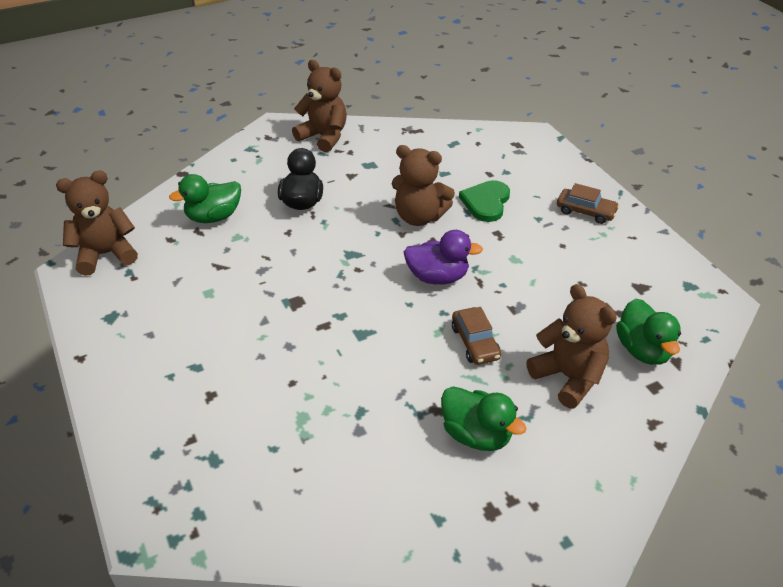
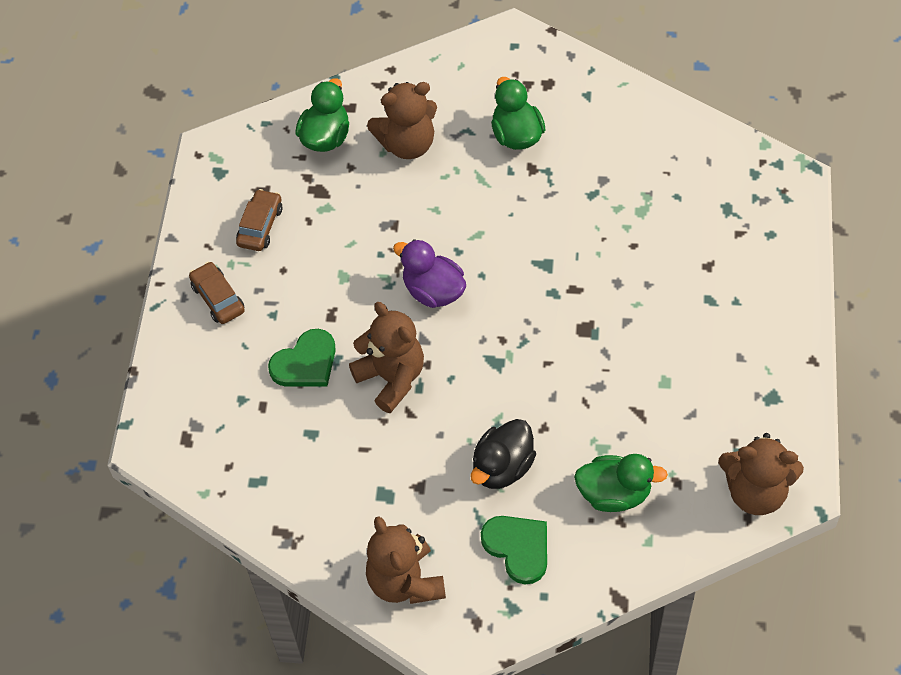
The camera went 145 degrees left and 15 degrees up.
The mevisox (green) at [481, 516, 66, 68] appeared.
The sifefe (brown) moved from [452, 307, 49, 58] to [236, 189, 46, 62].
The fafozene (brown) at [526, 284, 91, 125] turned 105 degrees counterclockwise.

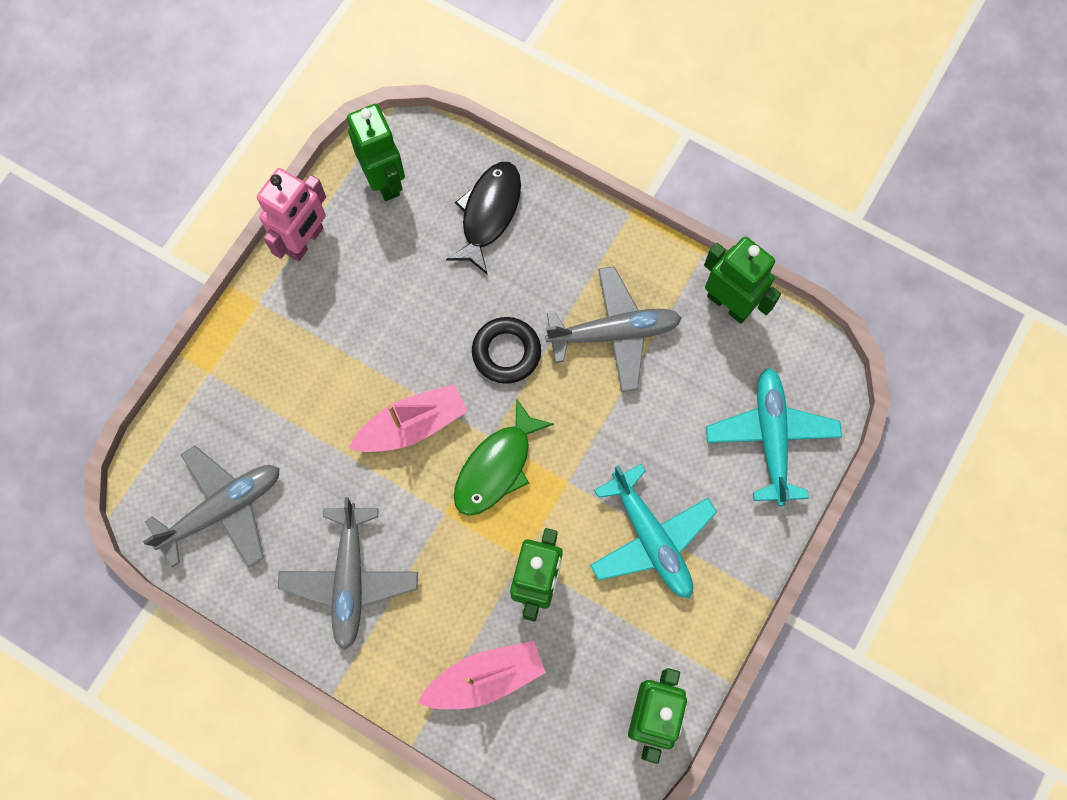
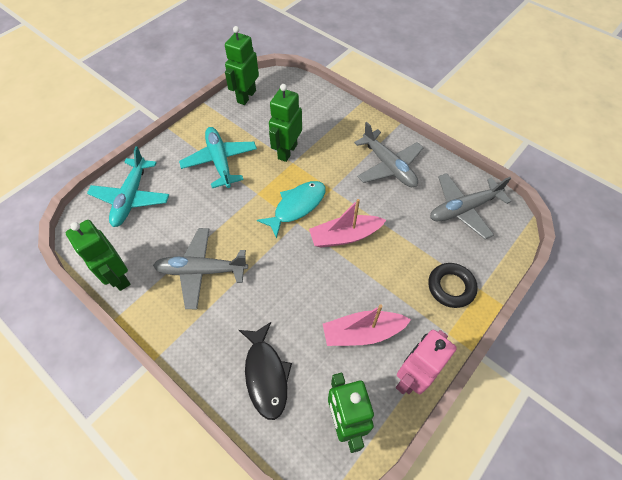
The camera went 170 degrees left and 15 degrees down.
The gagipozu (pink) moved from [418, 641, 128, 68] to [323, 305, 88, 41].
The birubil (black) moved from [472, 317, 69, 67] to [428, 263, 50, 45].
The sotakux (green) at [454, 398, 100, 118] became the sotakux (turquoise) at [257, 181, 69, 58].
The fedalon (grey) at [278, 497, 140, 153] turned 135 degrees clockwise.
The sotakux (black) at [446, 162, 75, 113] turned 45 degrees counterclockwise.

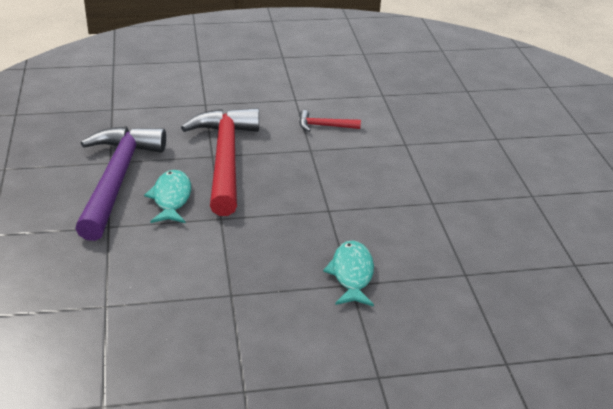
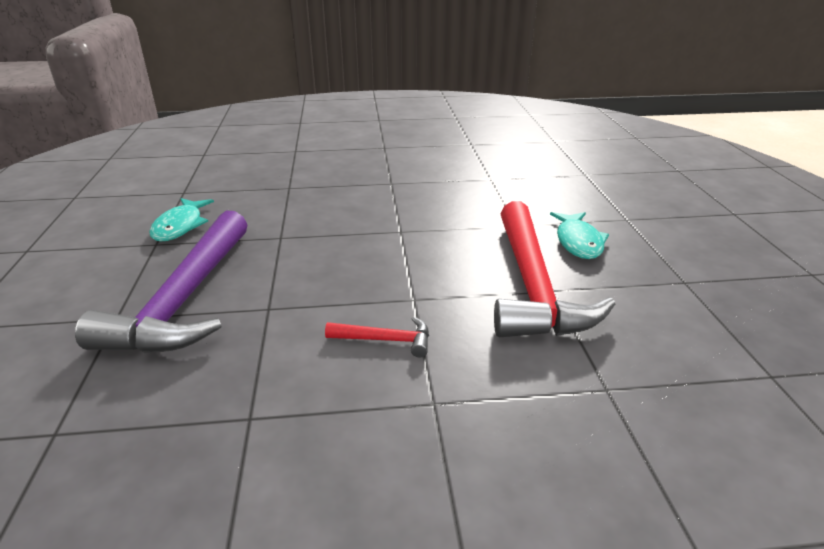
The camera went 175 degrees left and 5 degrees down.
The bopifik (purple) moved from [75, 126, 91, 115] to [75, 210, 173, 143].
The sotakux (turquoise) moved from [323, 240, 51, 66] to [149, 198, 65, 44].

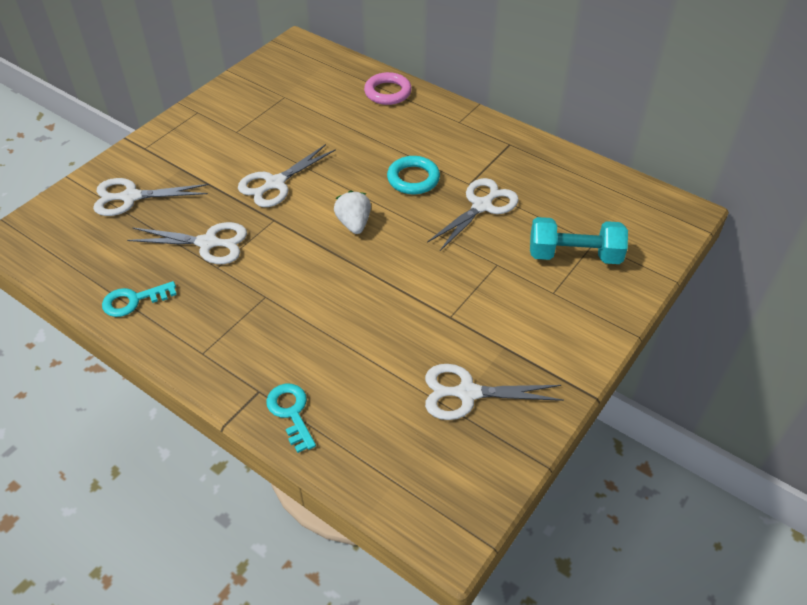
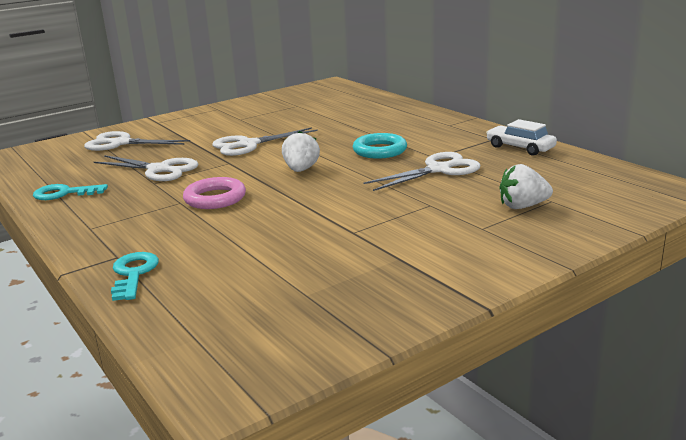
The camera went 20 degrees right and 25 degrees down.
The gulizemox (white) at [425, 364, 139, 56] disappeared.
The sifefe (white) at [486, 119, 71, 36] appeared.
The birubil (pink) moved from [364, 72, 48, 33] to [183, 177, 63, 32].
The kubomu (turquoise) at [530, 217, 98, 47] was replaced by the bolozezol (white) at [500, 164, 53, 45].

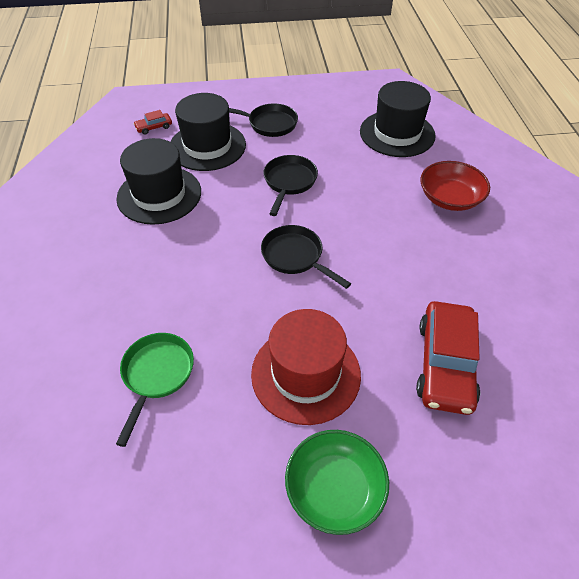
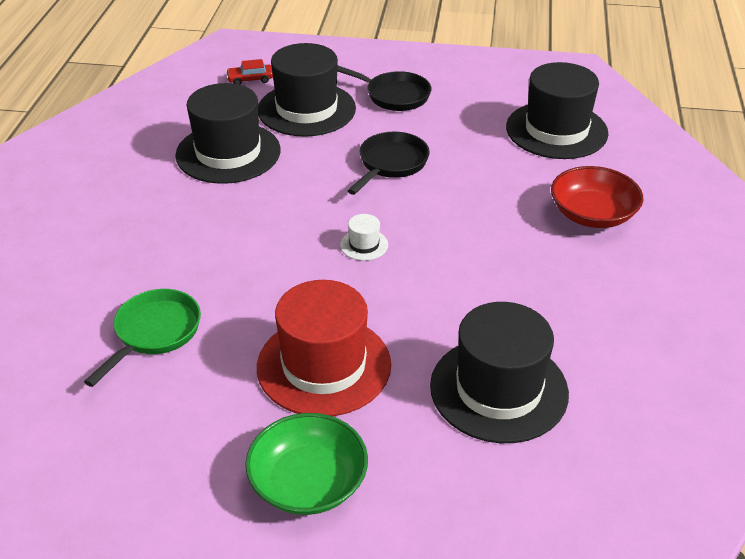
The camera went 15 degrees right and 10 degrees down.
The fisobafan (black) at [261, 225, 90, 64] was replaced by the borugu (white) at [340, 214, 48, 47].
The sifefe (red) at [416, 301, 64, 114] was replaced by the borugu (black) at [430, 302, 139, 141].

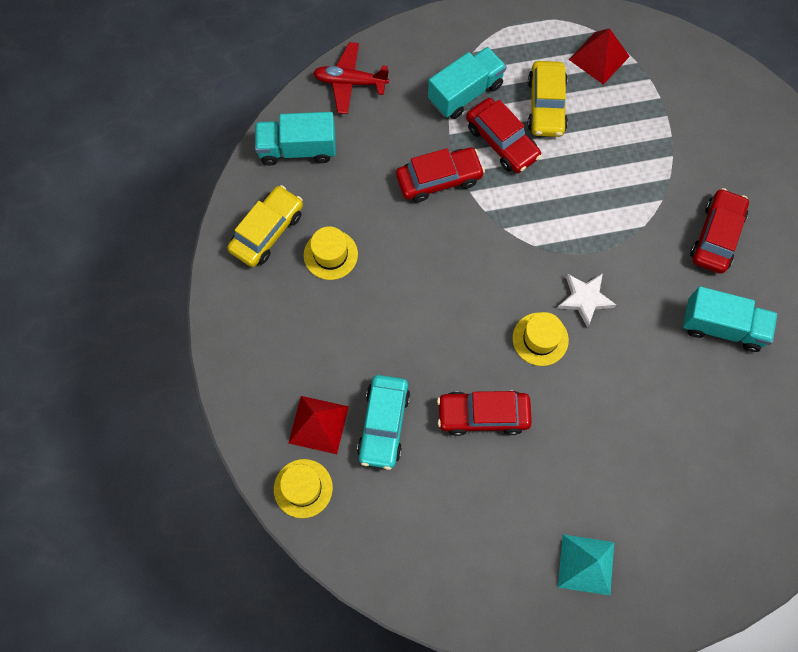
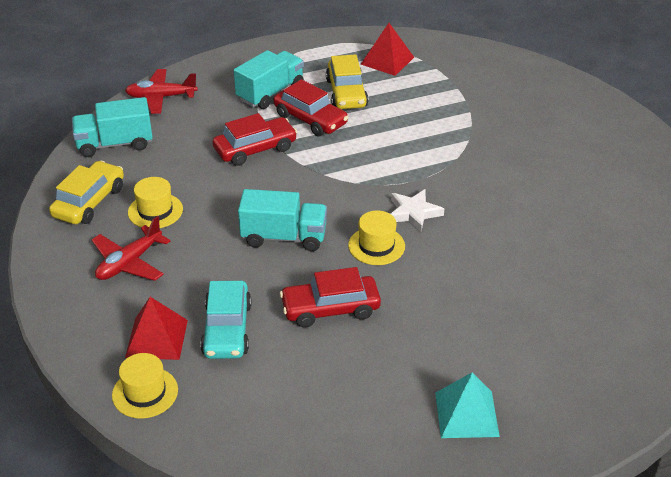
The camera went 10 degrees left and 30 degrees down.
The sifefe (red) at [690, 188, 59, 86] disappeared.
The fedalon (red) at [92, 216, 79, 65] appeared.
The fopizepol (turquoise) moved from [683, 286, 94, 66] to [238, 189, 89, 62].

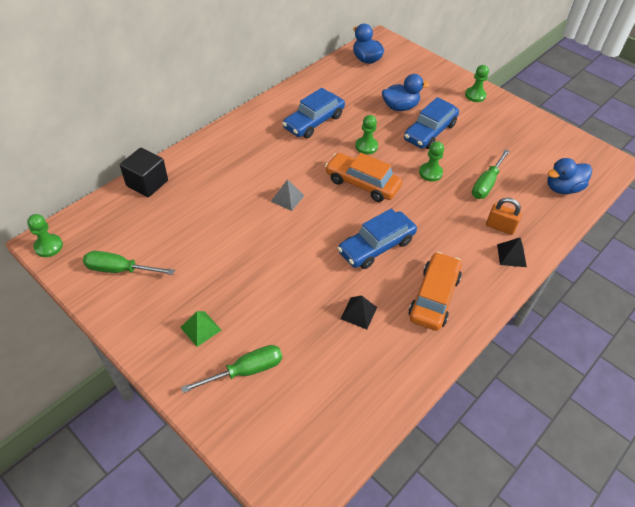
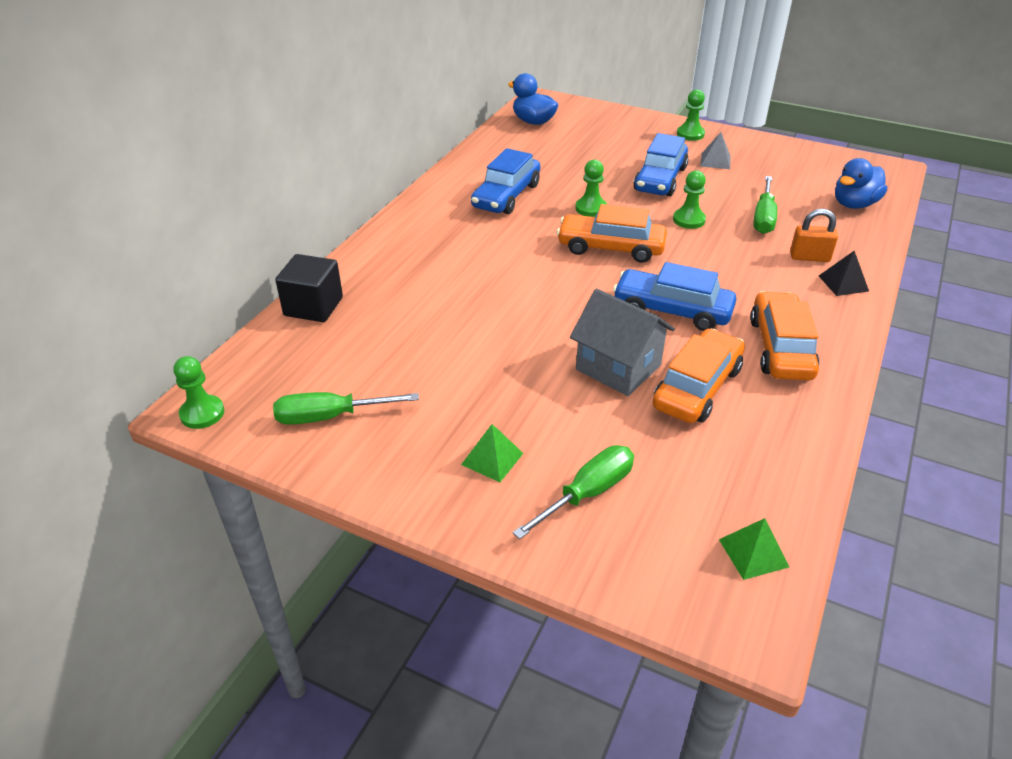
The camera went 15 degrees left and 10 degrees down.
The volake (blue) at [382, 74, 48, 37] disappeared.
The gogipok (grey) at [570, 289, 105, 107] appeared.
The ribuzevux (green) at [719, 518, 70, 62] appeared.
The ribuzevux (grey) moved from [271, 179, 34, 32] to [700, 132, 31, 37].
The ribuzevux (black) at [340, 296, 37, 33] was replaced by the sifefe (orange) at [653, 328, 92, 95].
The sifefe (blue) at [337, 208, 80, 61] turned 75 degrees clockwise.

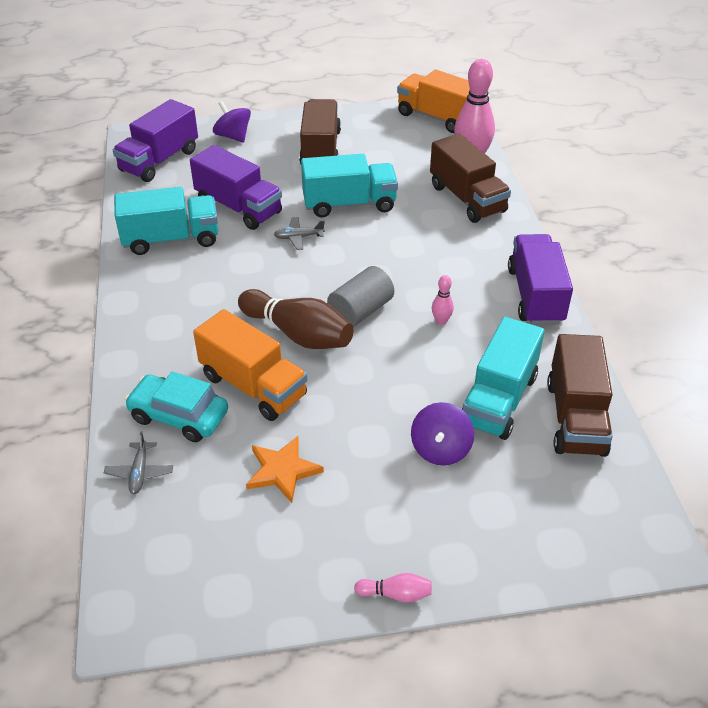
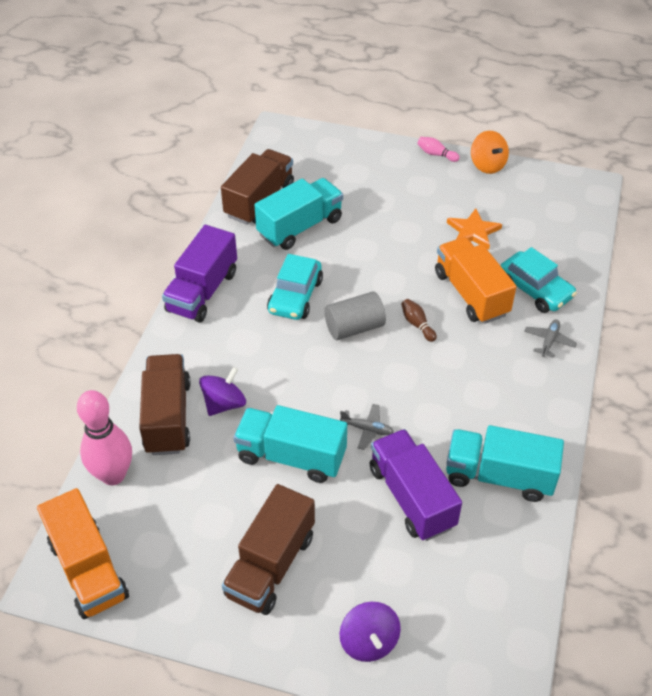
The camera went 155 degrees left and 5 degrees up.
The fopizepol (purple) at [113, 99, 85, 83] disappeared.
The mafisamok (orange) at [471, 131, 38, 43] appeared.
The fedalon (grey) moved from [104, 431, 69, 63] to [524, 320, 53, 38].
The mafisamok (purple) moved from [411, 402, 63, 64] to [199, 367, 47, 49].
The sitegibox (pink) at [432, 275, 22, 50] was replaced by the sifefe (turquoise) at [267, 254, 56, 66].
The sitegibox (brown) at [238, 289, 116, 60] changed to 0.45 times the size.

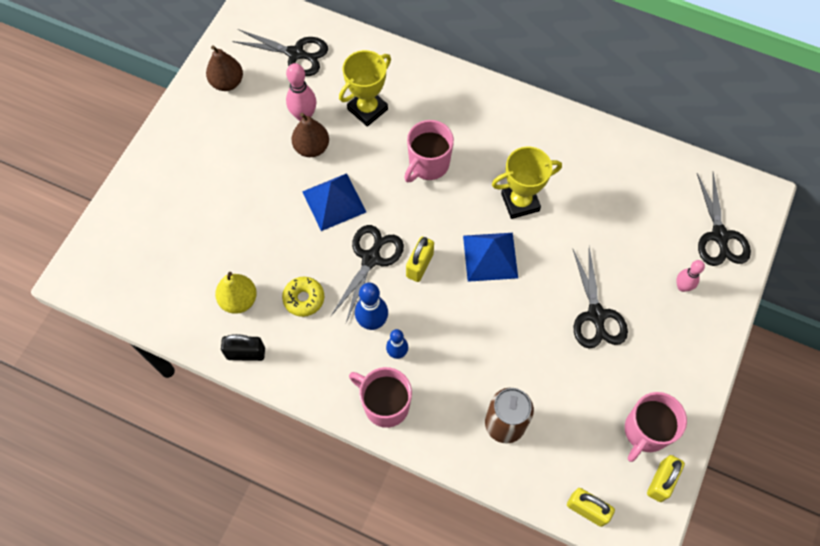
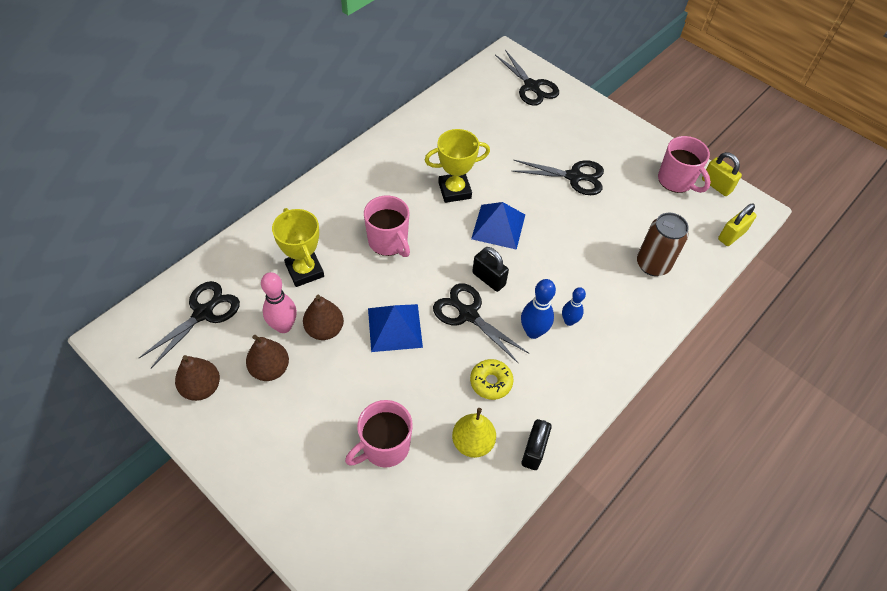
The camera went 75 degrees left and 10 degrees down.
The sitegibox (pink) at [676, 260, 29, 32] disappeared.
The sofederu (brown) at [246, 335, 43, 46] appeared.
The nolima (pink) moved from [349, 367, 63, 61] to [345, 400, 68, 67].
The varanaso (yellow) at [406, 237, 28, 45] became the varanaso (black) at [472, 247, 37, 45].
The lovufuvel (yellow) at [492, 146, 70, 73] turned 75 degrees clockwise.
The gulizemox (black) at [697, 172, 54, 94] turned 45 degrees clockwise.

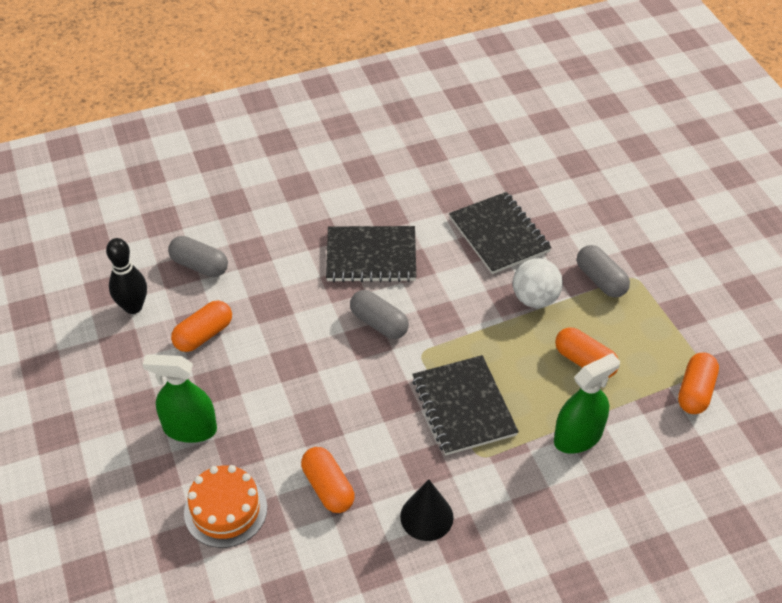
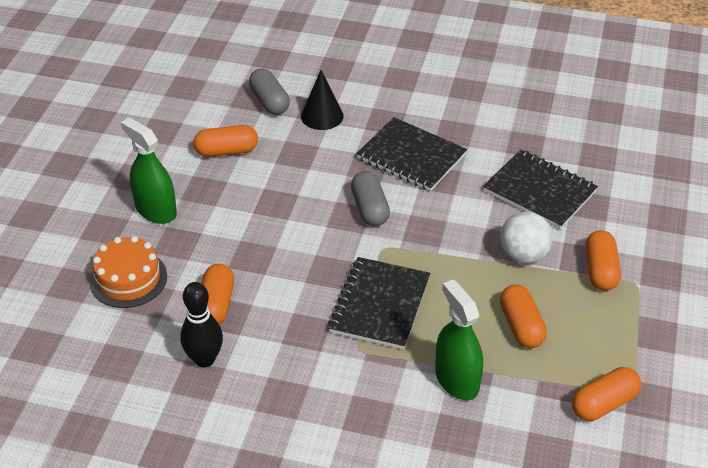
The camera went 35 degrees right and 5 degrees down.
The sitegibox (black) moved from [106, 238, 41, 76] to [180, 282, 43, 86].
The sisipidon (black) moved from [400, 479, 54, 62] to [301, 70, 43, 60].
The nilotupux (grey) at [577, 245, 53, 53] became the nilotupux (orange) at [586, 230, 35, 61].
The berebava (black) at [449, 192, 103, 82] turned 60 degrees counterclockwise.
The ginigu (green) at [554, 353, 66, 101] turned 120 degrees counterclockwise.

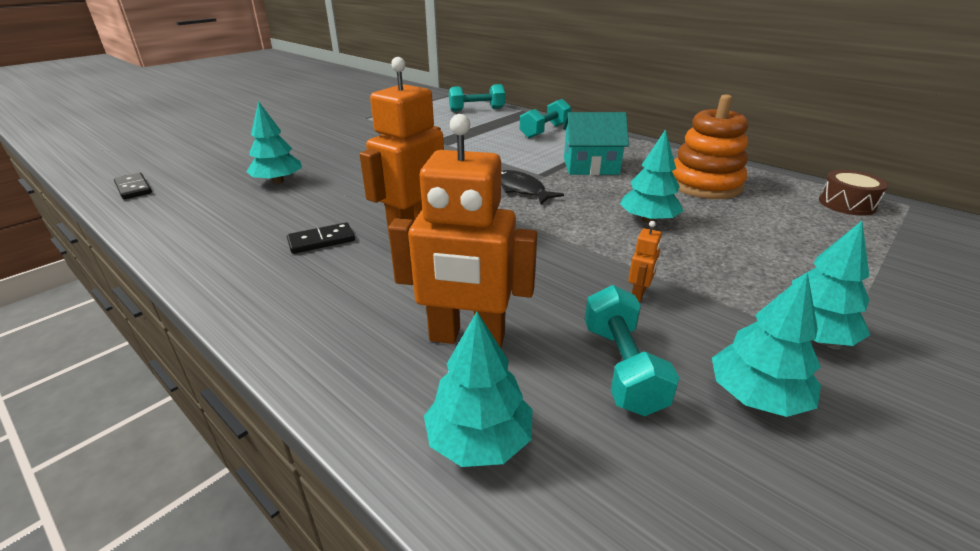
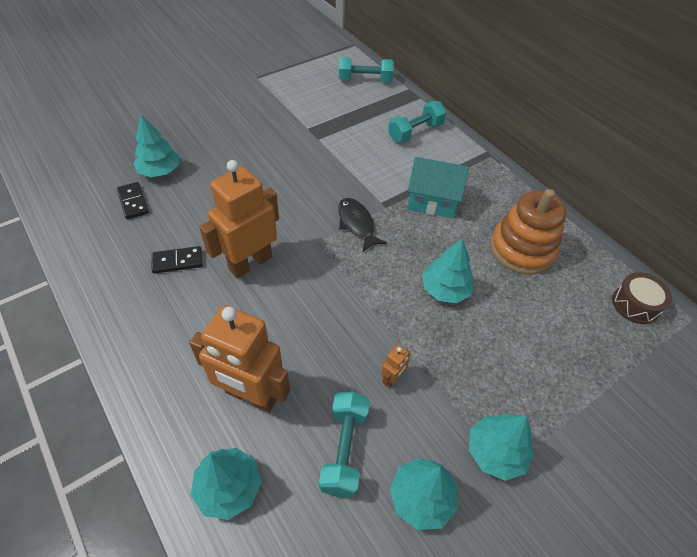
The camera went 10 degrees right and 20 degrees up.
The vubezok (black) moved from [114, 173, 38, 26] to [117, 182, 32, 37].

